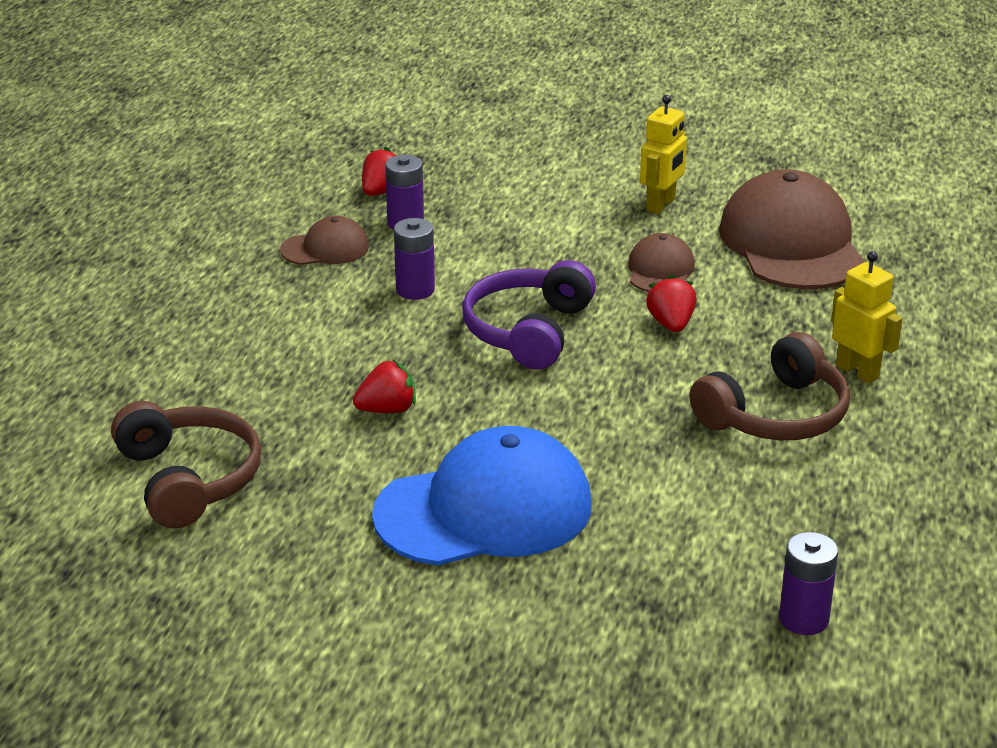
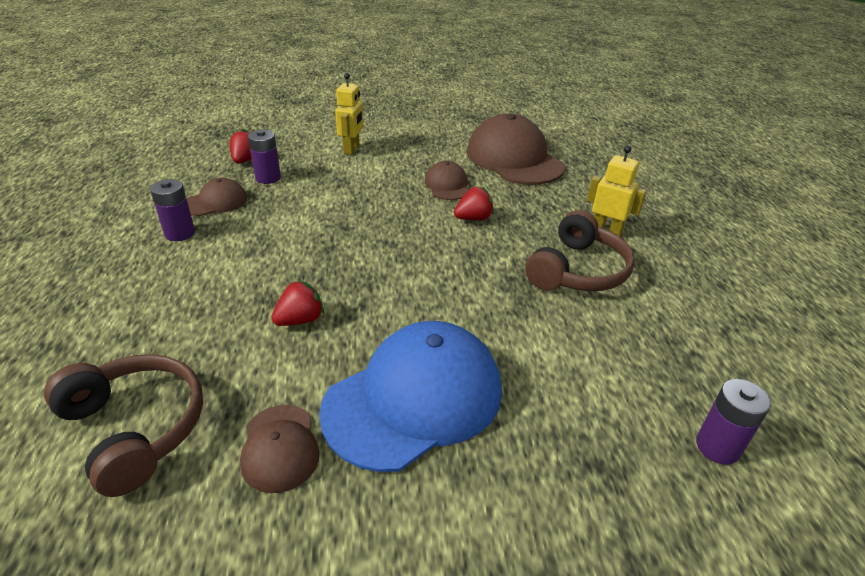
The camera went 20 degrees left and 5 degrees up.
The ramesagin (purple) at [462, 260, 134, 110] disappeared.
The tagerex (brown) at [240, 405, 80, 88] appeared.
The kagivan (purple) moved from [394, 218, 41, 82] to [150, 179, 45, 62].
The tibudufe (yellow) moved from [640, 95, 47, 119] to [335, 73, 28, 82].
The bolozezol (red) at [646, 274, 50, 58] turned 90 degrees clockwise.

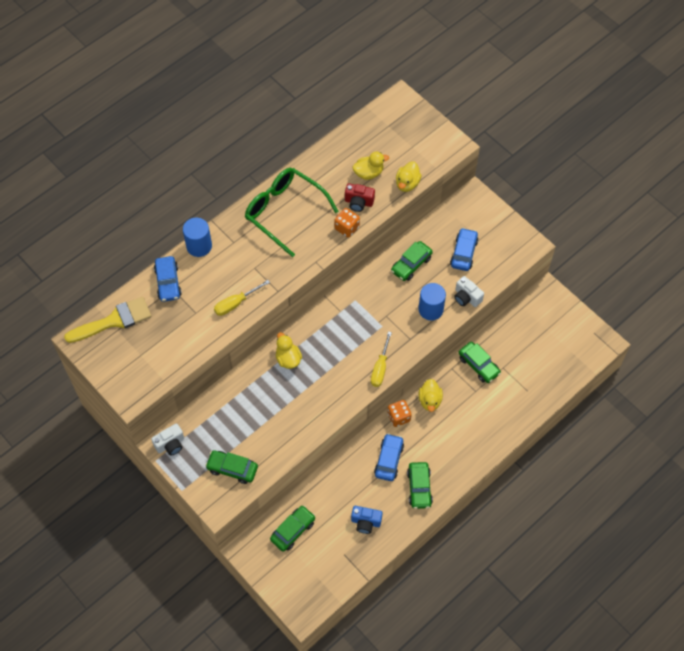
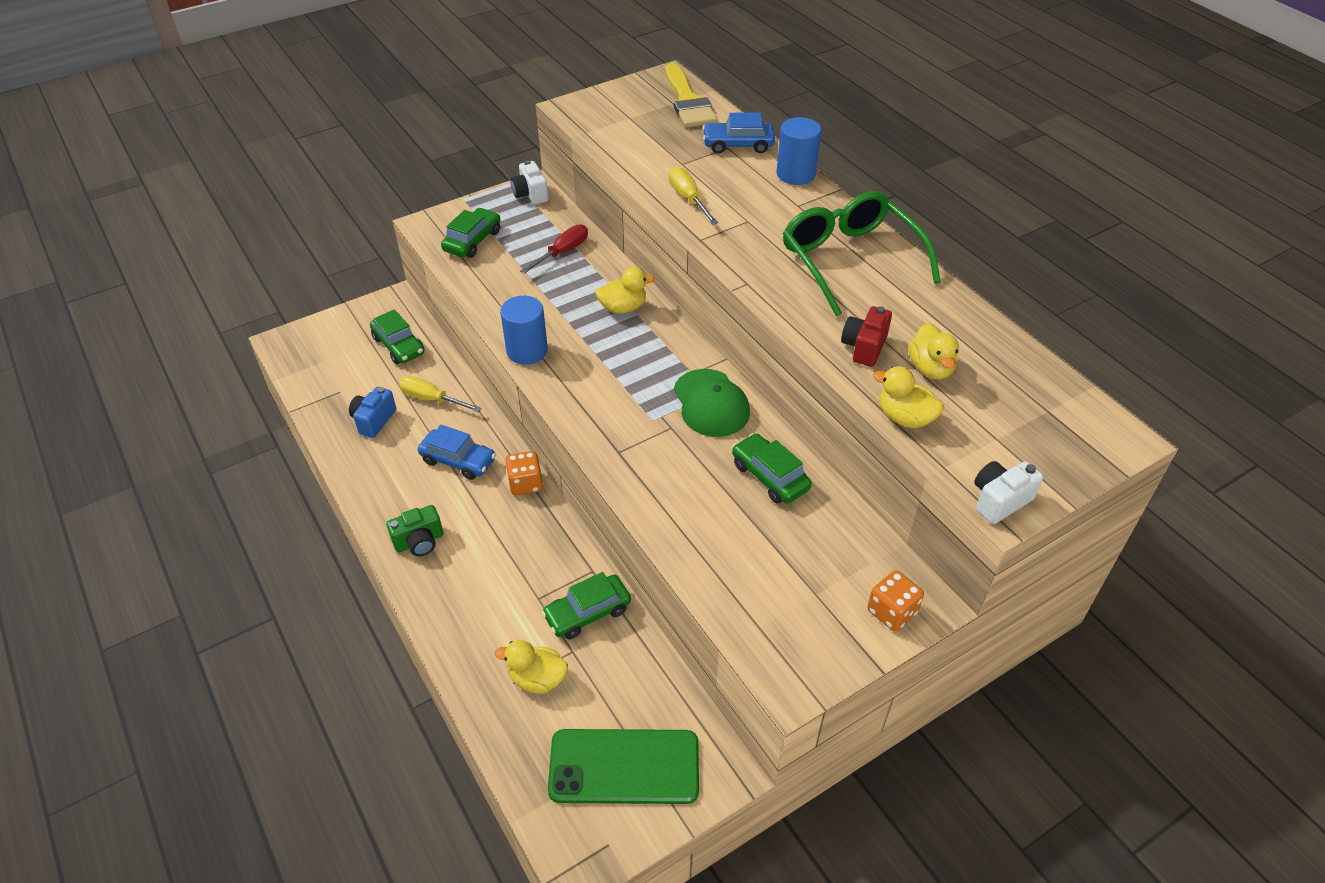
The camera went 100 degrees right and 15 degrees down.
The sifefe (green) at [407, 462, 26, 47] disappeared.
The sifefe (blue) at [450, 228, 28, 43] disappeared.
The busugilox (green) at [386, 505, 57, 51] appeared.
The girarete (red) at [520, 224, 68, 50] appeared.
The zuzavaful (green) at [548, 729, 151, 75] appeared.
The tagerex (green) at [674, 369, 76, 68] appeared.
The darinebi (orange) moved from [335, 208, 25, 30] to [867, 570, 57, 61].
The girarete (yellow) moved from [371, 331, 21, 56] to [399, 376, 83, 36].
The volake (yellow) moved from [418, 379, 25, 33] to [495, 640, 73, 54].
The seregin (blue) moved from [419, 283, 27, 37] to [500, 296, 48, 69].
The busugilox (white) moved from [454, 276, 30, 31] to [974, 461, 69, 63].
The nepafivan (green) at [245, 168, 93, 89] turned 75 degrees counterclockwise.

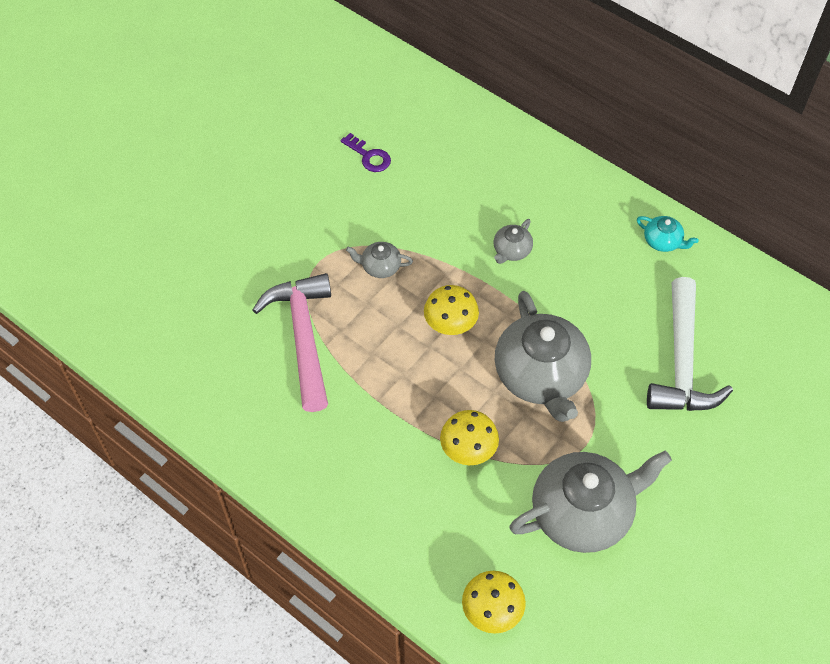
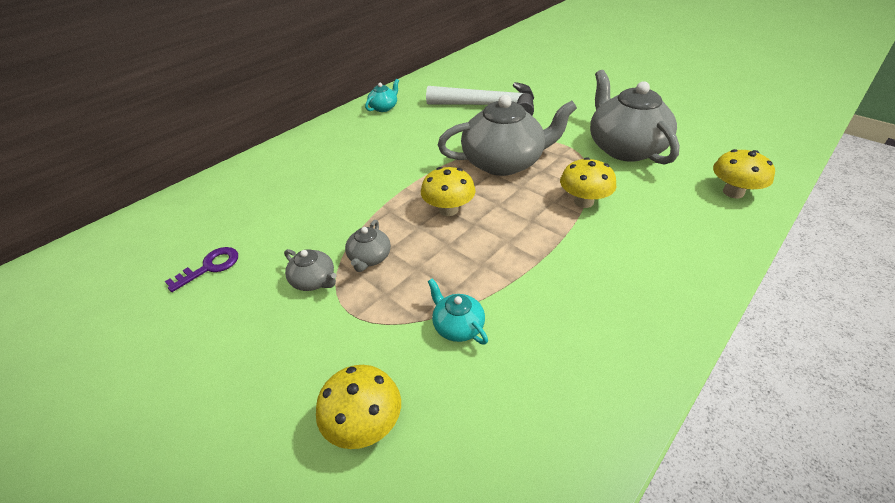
The camera went 85 degrees left and 15 degrees down.
The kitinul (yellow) at [316, 365, 85, 84] appeared.
The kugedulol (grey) moved from [494, 219, 39, 45] to [284, 249, 53, 42].
The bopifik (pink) at [253, 273, 78, 139] was replaced by the kugedulol (turquoise) at [428, 278, 60, 67].

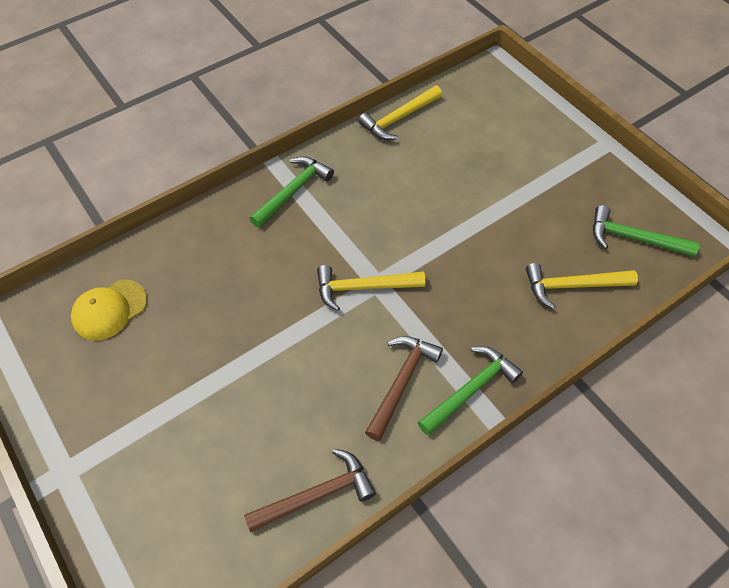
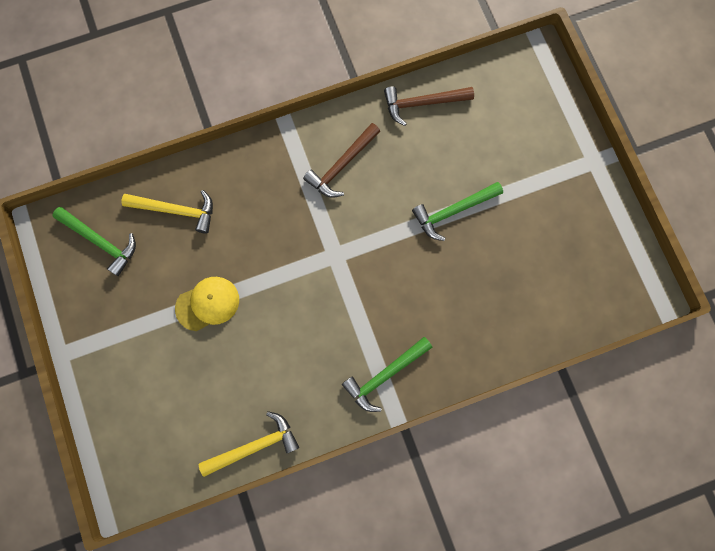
The camera went 165 degrees left and 20 degrees up.
The bopifik (yellow) at [317, 265, 108, 46] disappeared.
The tagerex (yellow) moved from [71, 280, 76, 61] to [175, 277, 64, 54].
The bopifik (green) moved from [418, 346, 105, 89] to [412, 182, 91, 59].

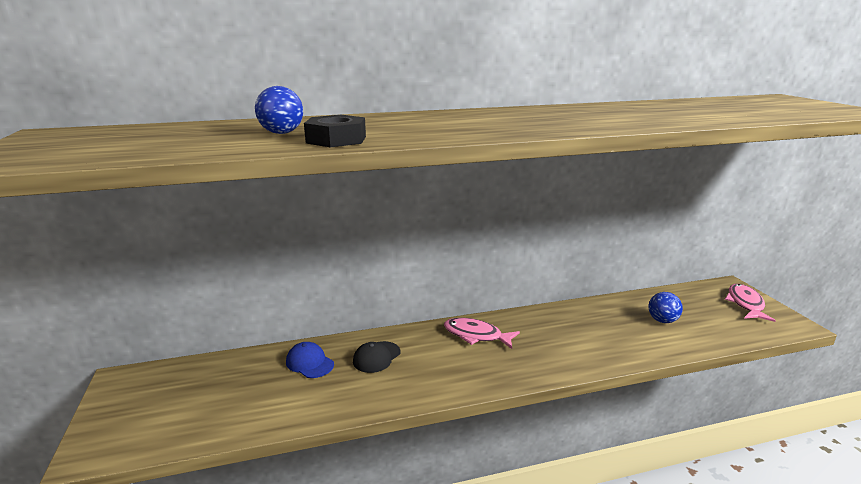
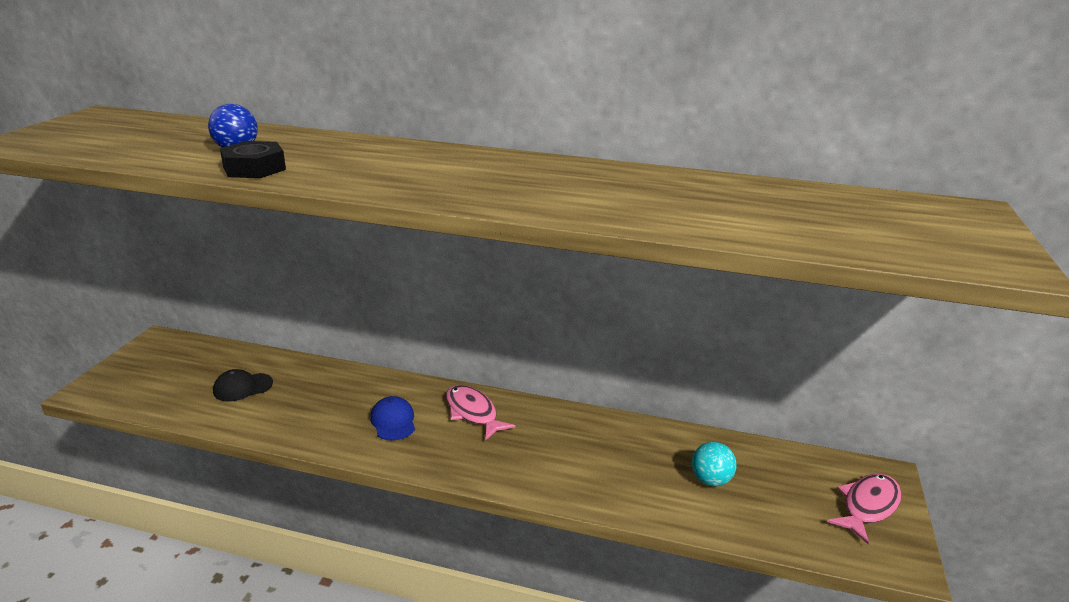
The camera went 30 degrees right and 5 degrees up.
The tagerex (blue) moved from [286, 342, 48, 36] to [370, 396, 45, 44].
The tagerex (black) moved from [353, 341, 48, 32] to [213, 369, 60, 32].
The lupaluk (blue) at [648, 292, 35, 31] became the lupaluk (turquoise) at [691, 442, 46, 44].

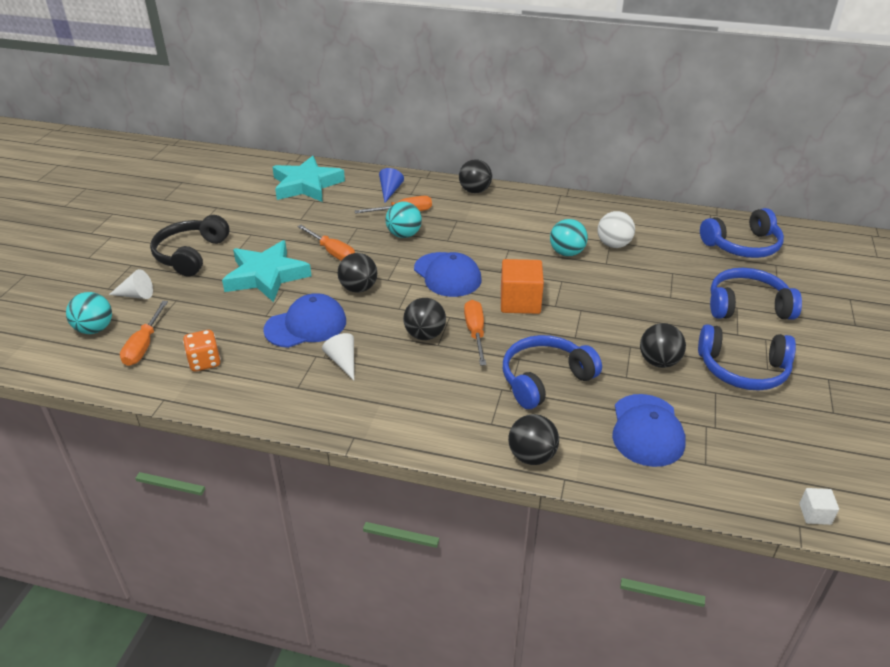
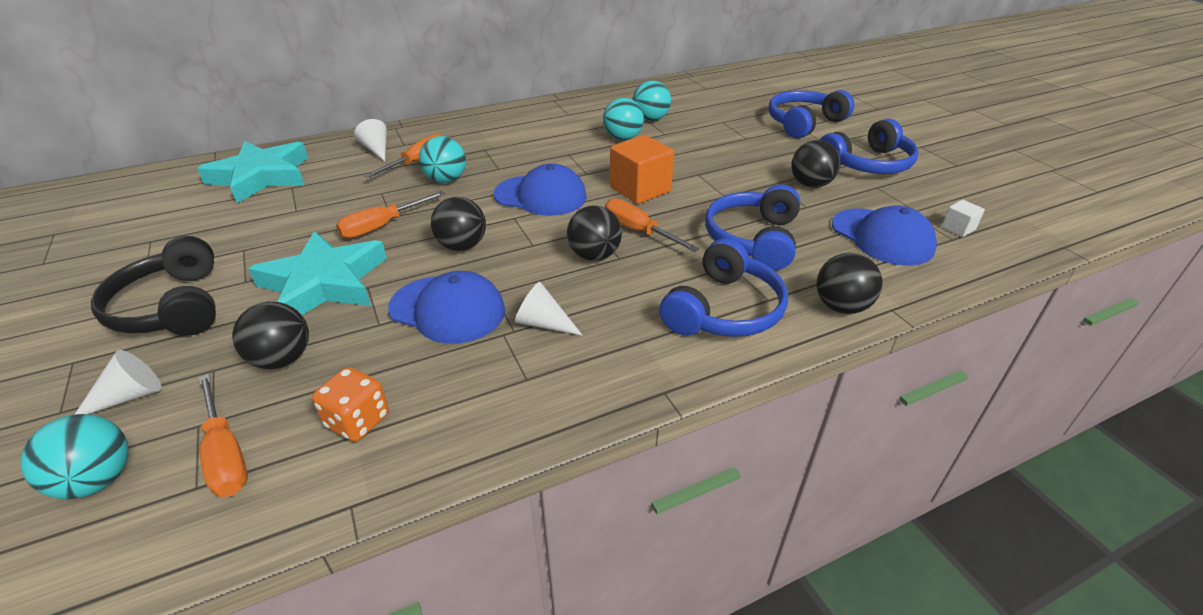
The camera went 40 degrees left and 0 degrees up.
The lupaluk (black) moved from [459, 159, 33, 34] to [232, 302, 77, 67].
The ramesagin (blue) moved from [700, 208, 84, 50] to [659, 238, 129, 99].
The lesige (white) moved from [799, 488, 40, 37] to [941, 200, 44, 37].
The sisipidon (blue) at [379, 168, 25, 35] became the sisipidon (white) at [354, 119, 33, 42].
The lupaluk (white) at [597, 211, 38, 37] became the lupaluk (turquoise) at [632, 81, 39, 40].
The tagerex (blue) at [263, 293, 83, 55] turned 90 degrees clockwise.
The girarete (orange) at [297, 225, 58, 36] turned 135 degrees clockwise.

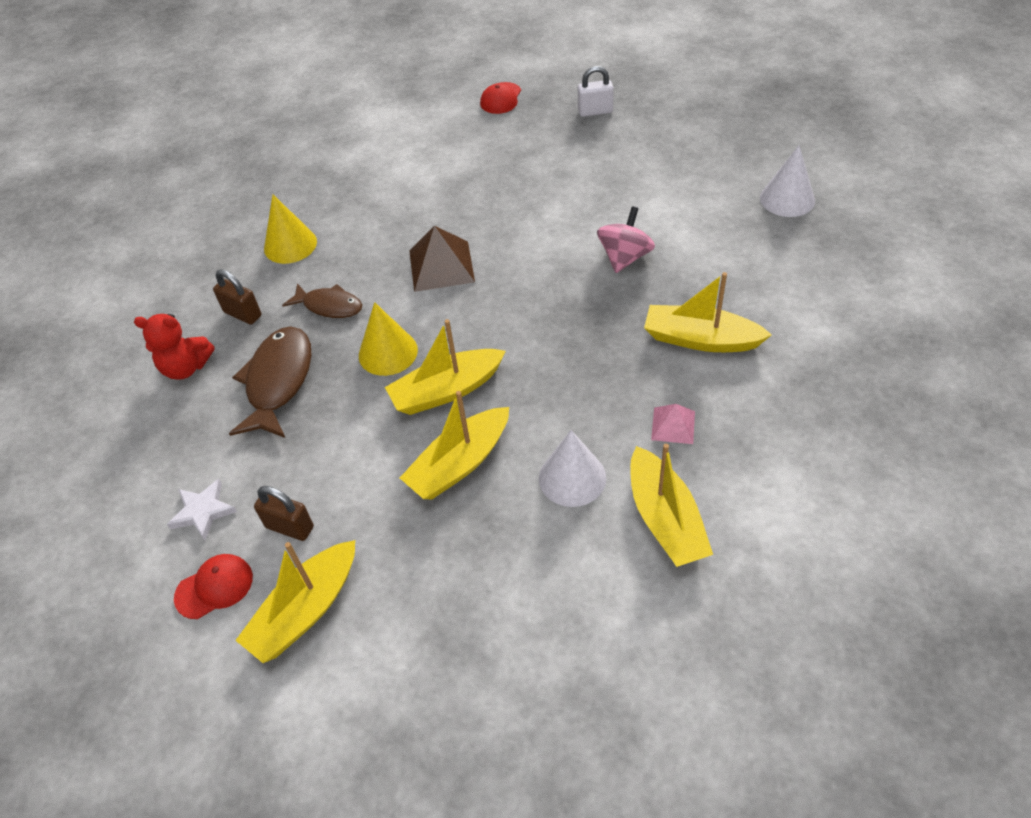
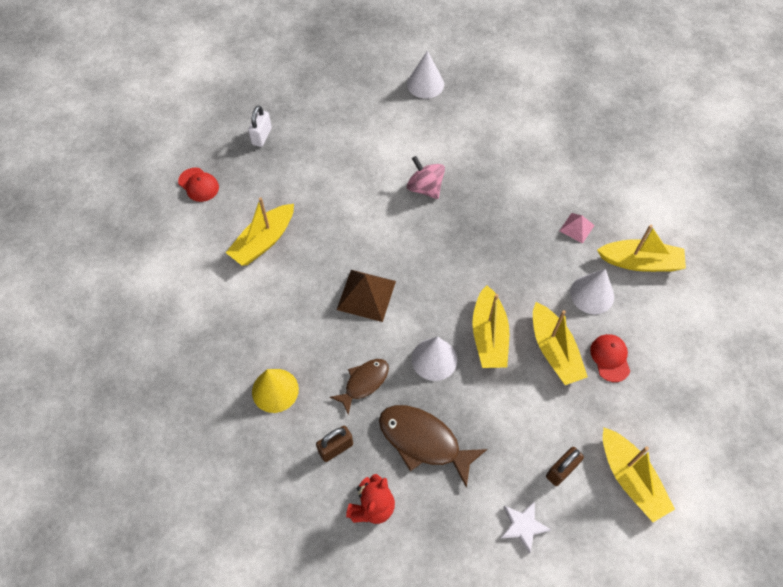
The camera went 70 degrees left and 10 degrees up.
The tagerex (red) moved from [174, 554, 79, 65] to [590, 334, 40, 48].
The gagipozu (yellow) moved from [644, 272, 128, 80] to [226, 197, 68, 69].
The sisipidon (yellow) at [359, 302, 59, 74] became the sisipidon (white) at [412, 336, 45, 45].

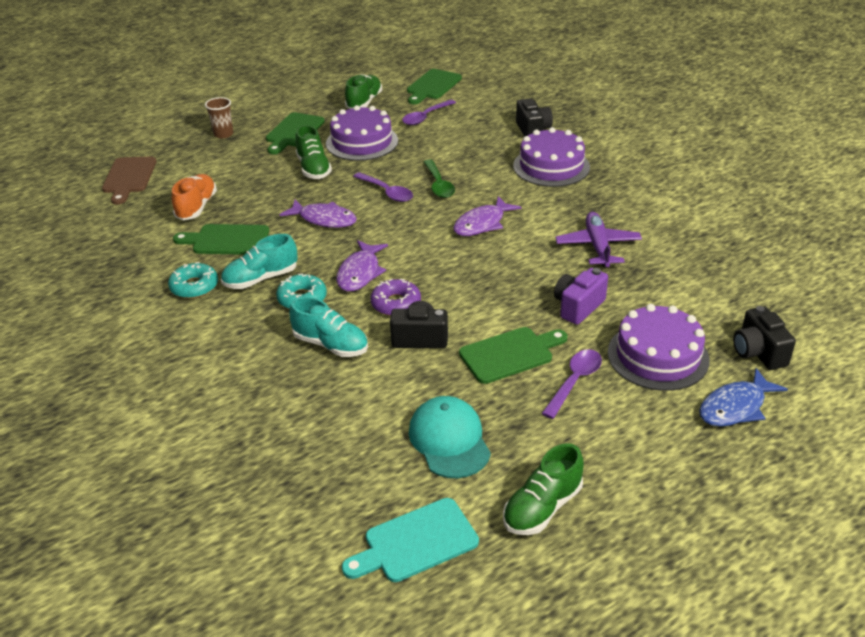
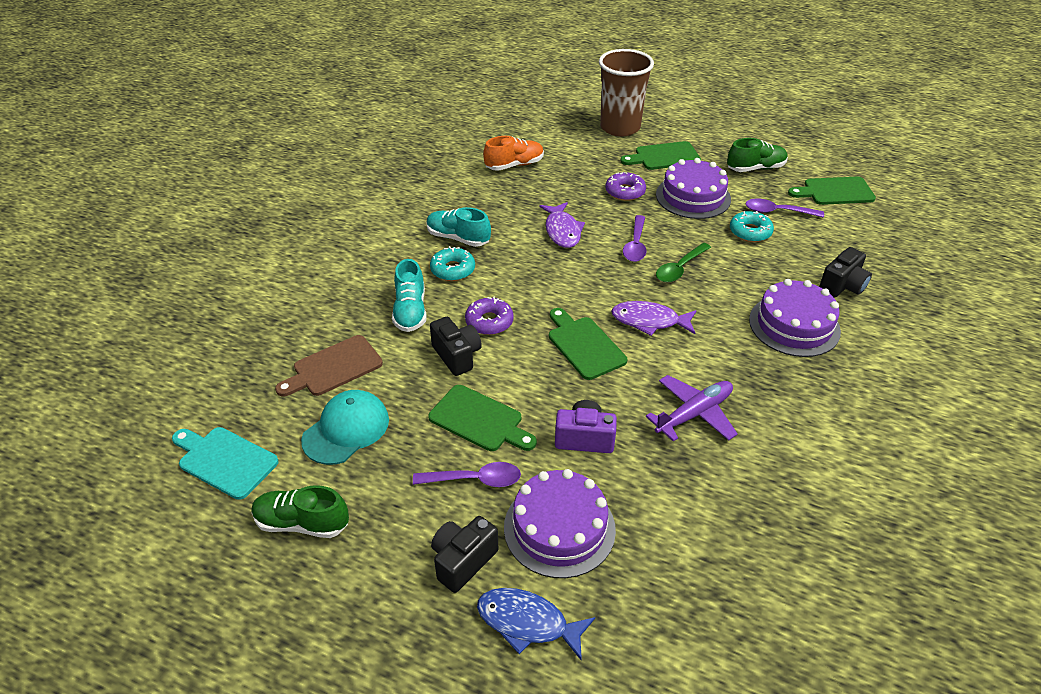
The camera went 55 degrees right and 5 degrees up.
The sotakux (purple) at [336, 240, 52, 52] disappeared.
The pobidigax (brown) moved from [102, 156, 54, 48] to [275, 335, 108, 62].
The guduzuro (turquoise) moved from [168, 262, 50, 37] to [730, 211, 44, 31].
The pobidigax (green) moved from [173, 224, 96, 31] to [549, 308, 78, 72].
The busugilox (black) moved from [733, 306, 63, 64] to [431, 516, 67, 77].
The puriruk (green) at [295, 125, 37, 54] was replaced by the guduzuro (purple) at [606, 172, 40, 29].
The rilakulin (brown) at [205, 97, 28, 41] changed to 2.18 times the size.

